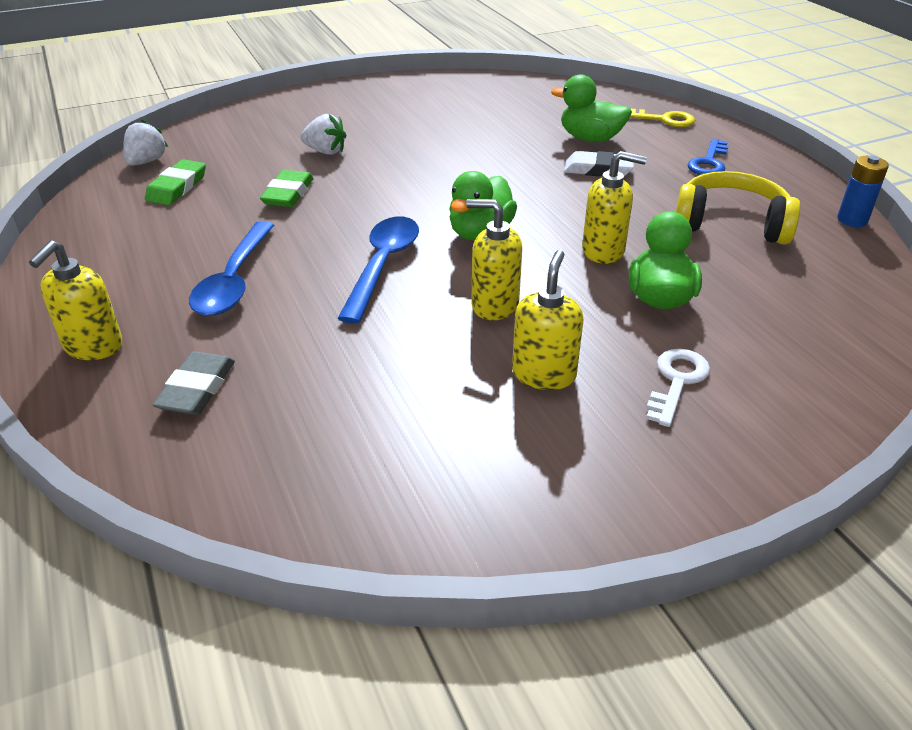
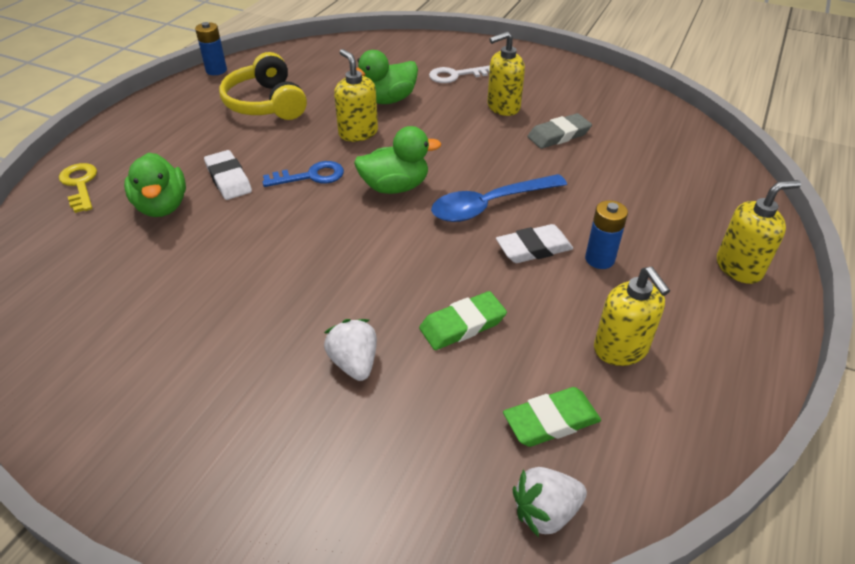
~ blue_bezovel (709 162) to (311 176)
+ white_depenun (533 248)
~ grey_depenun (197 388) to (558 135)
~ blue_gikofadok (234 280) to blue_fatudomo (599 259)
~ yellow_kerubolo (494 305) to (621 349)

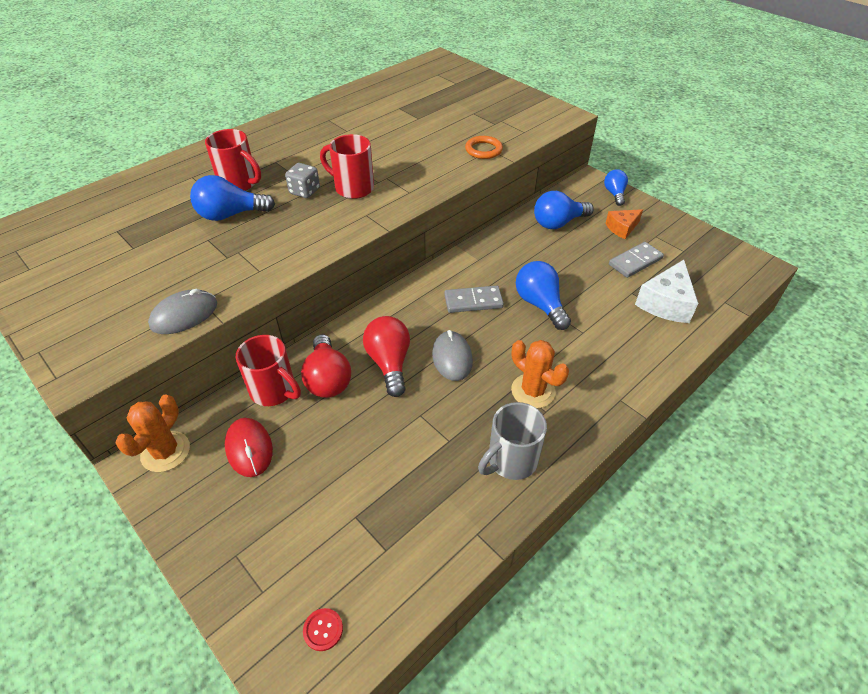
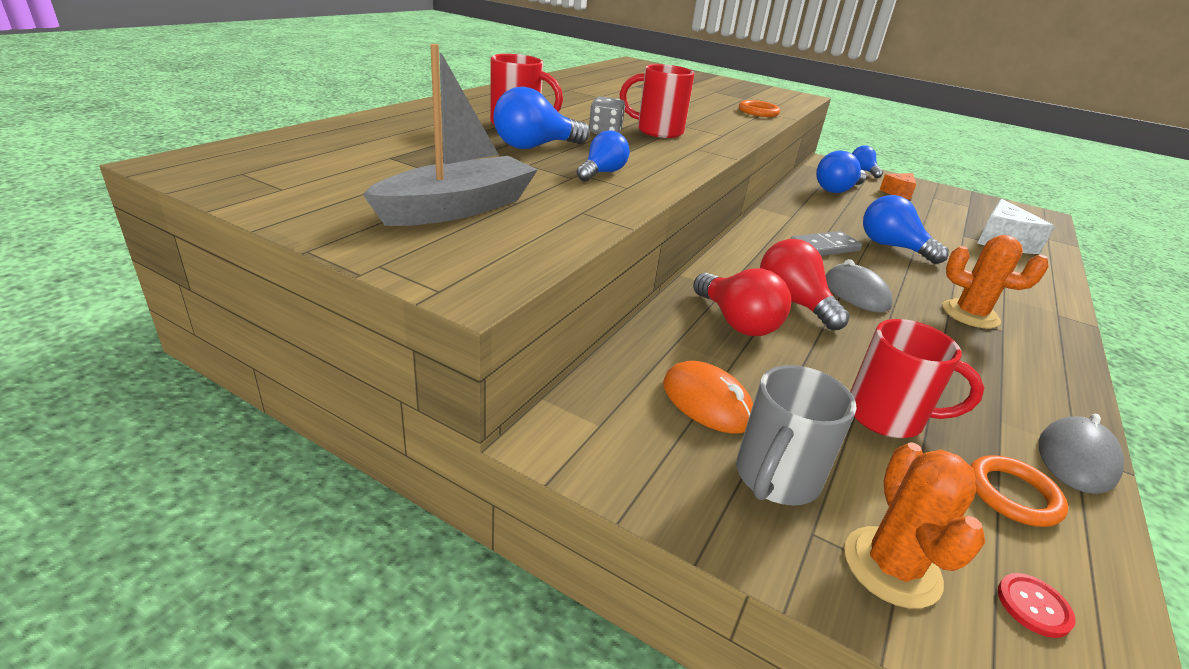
+ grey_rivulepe (458 208)
+ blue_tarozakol (602 173)
~ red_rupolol (249 448) to orange_rupolol (707 402)
~ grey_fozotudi (511 460) to (775 478)
~ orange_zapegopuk (165 452) to (891 566)
~ red_fozotudi (274 390) to (887 417)
+ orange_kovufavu (1012 494)
~ grey_rupolol (184 315) to (1076 459)
- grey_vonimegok (635 261)

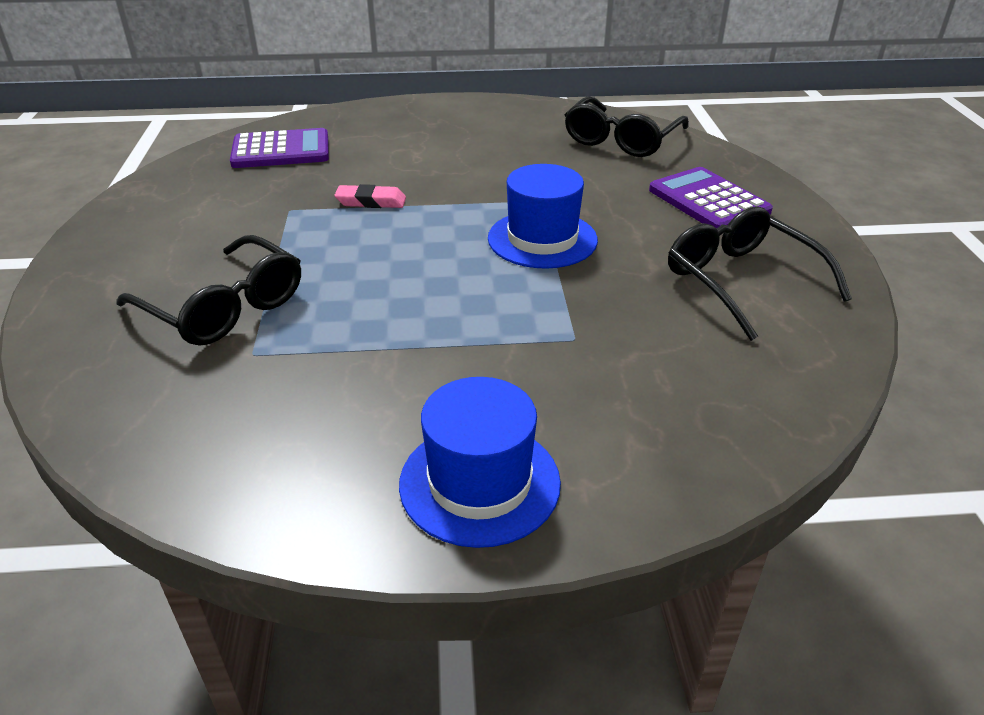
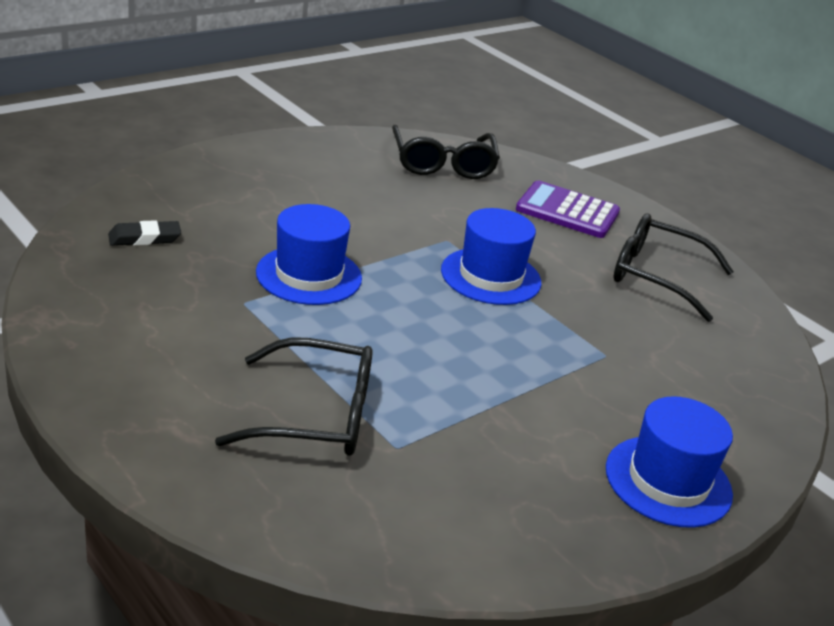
~ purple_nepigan (281 150) to black_depenun (144 238)
~ pink_depenun (371 202) to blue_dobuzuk (309 275)

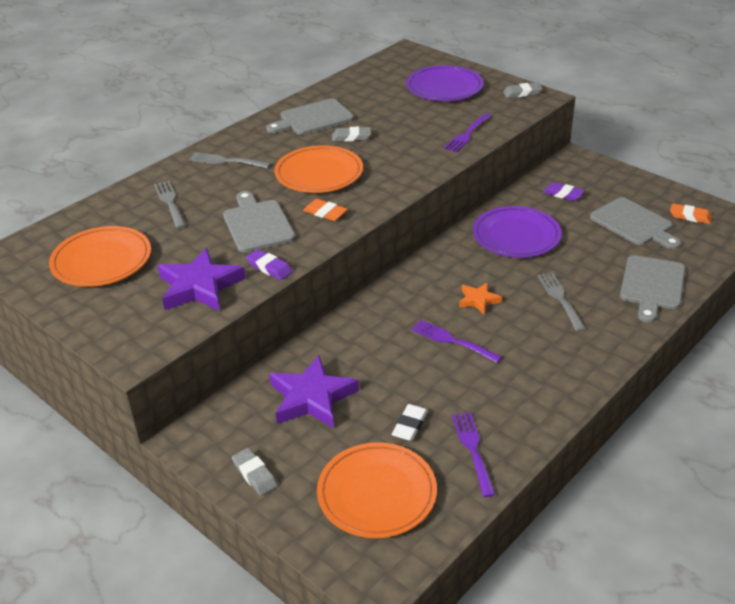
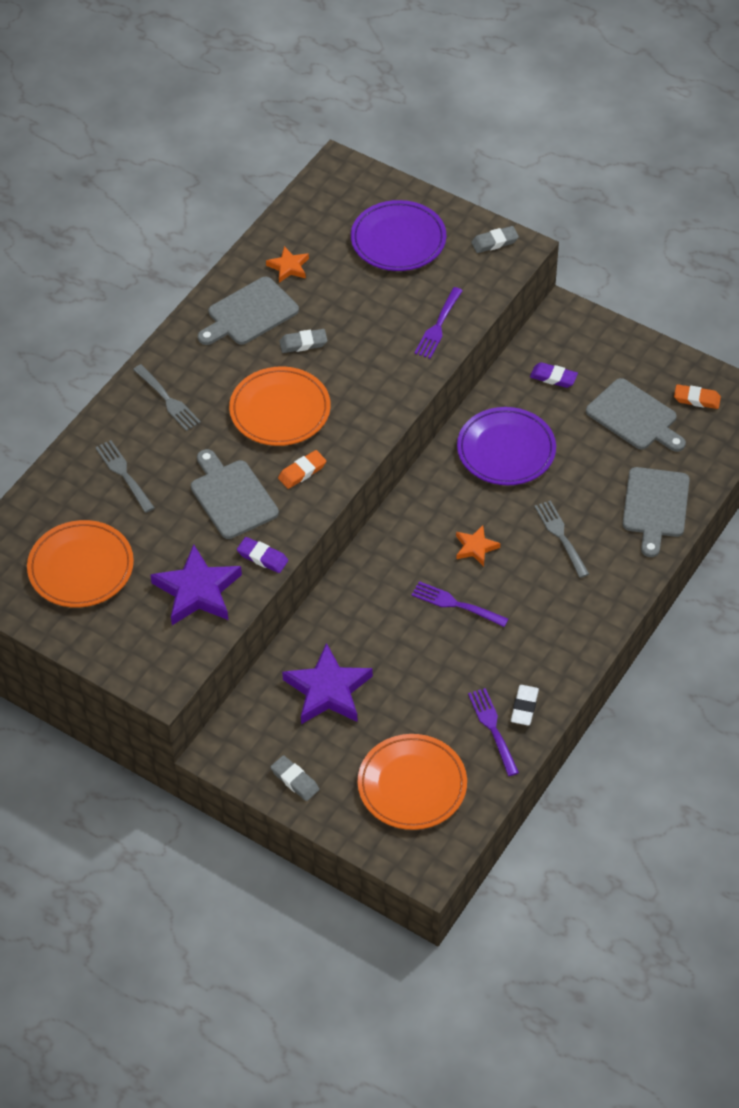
~ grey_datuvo (227 161) = (167 399) 135 degrees counterclockwise
+ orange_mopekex (288 267)
~ orange_depenun (325 213) = (302 472) 60 degrees counterclockwise
~ white_depenun (410 425) to (524 707)

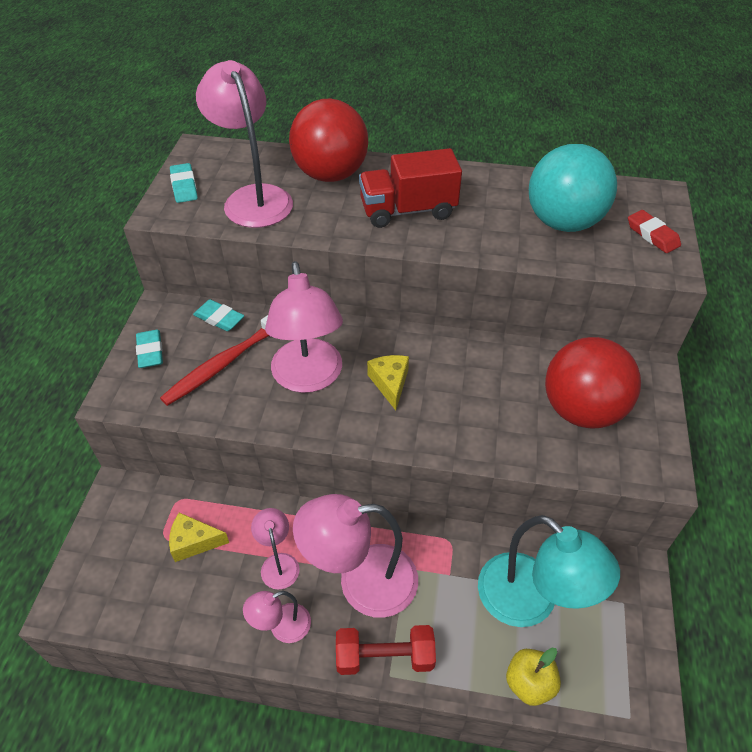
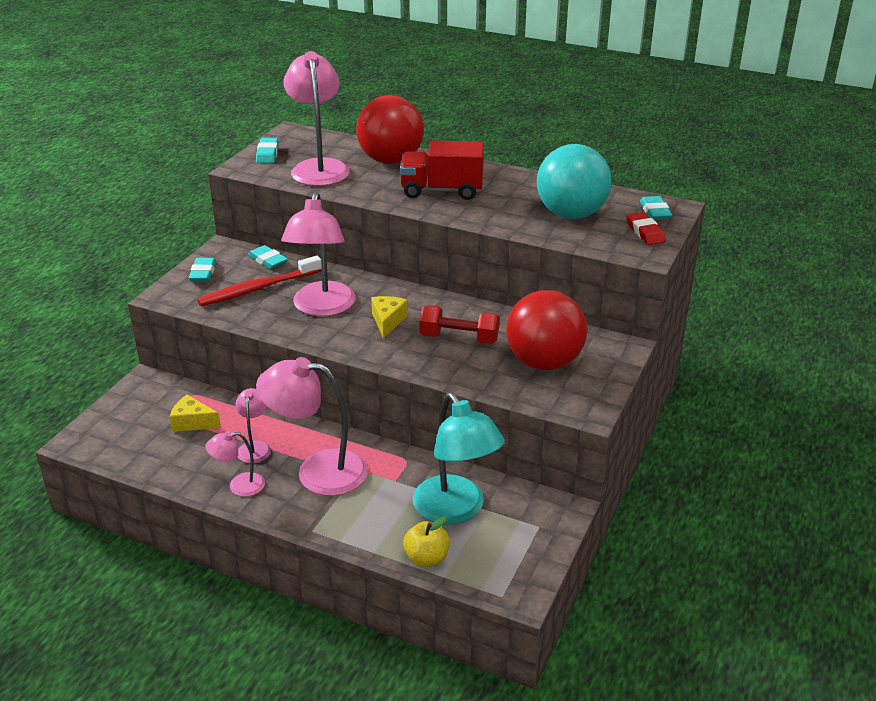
~ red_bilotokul (385 657) to (459 338)
+ turquoise_depenun (655 212)

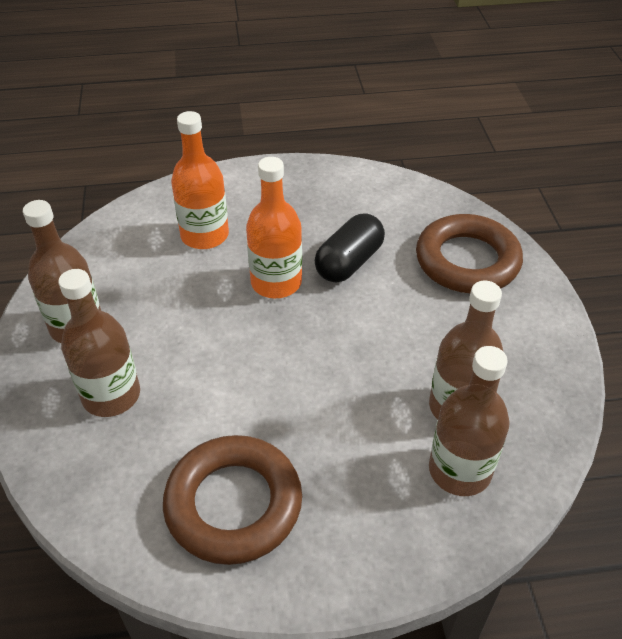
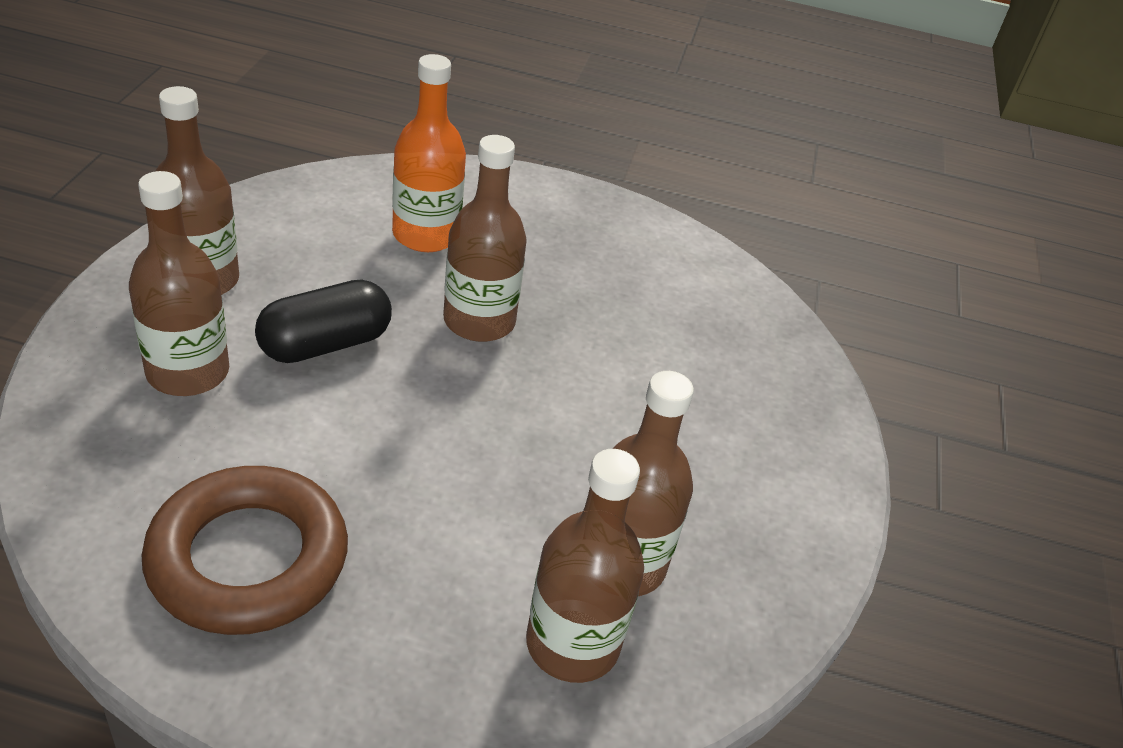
~ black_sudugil (349 262) to (325 344)
~ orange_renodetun (276 282) to brown_renodetun (479 321)
- brown_kovufavu (467 261)

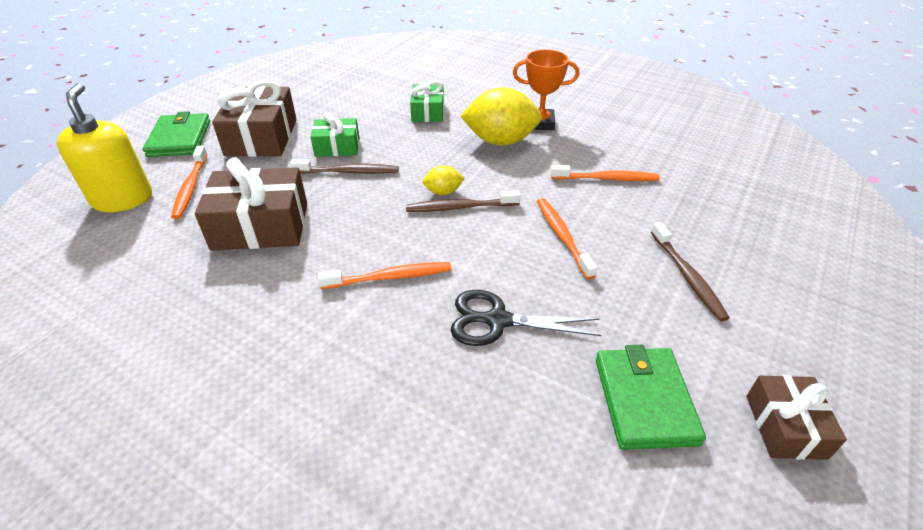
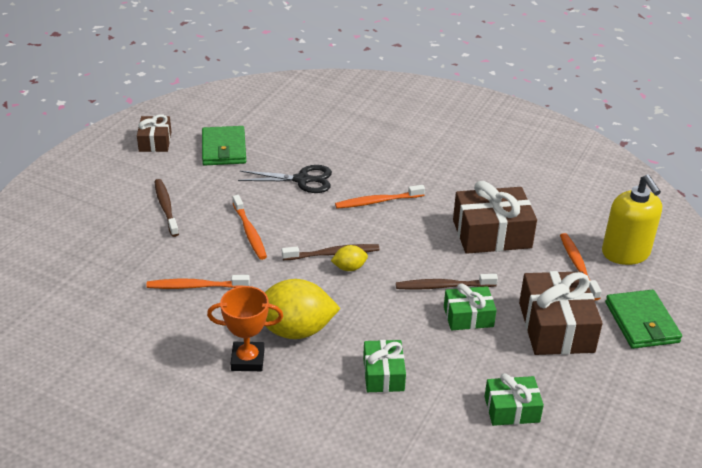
+ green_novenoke (511 409)

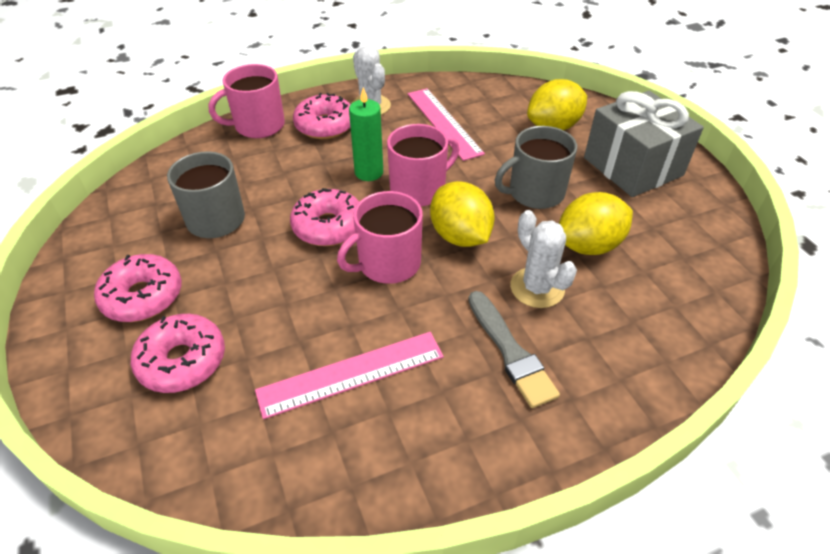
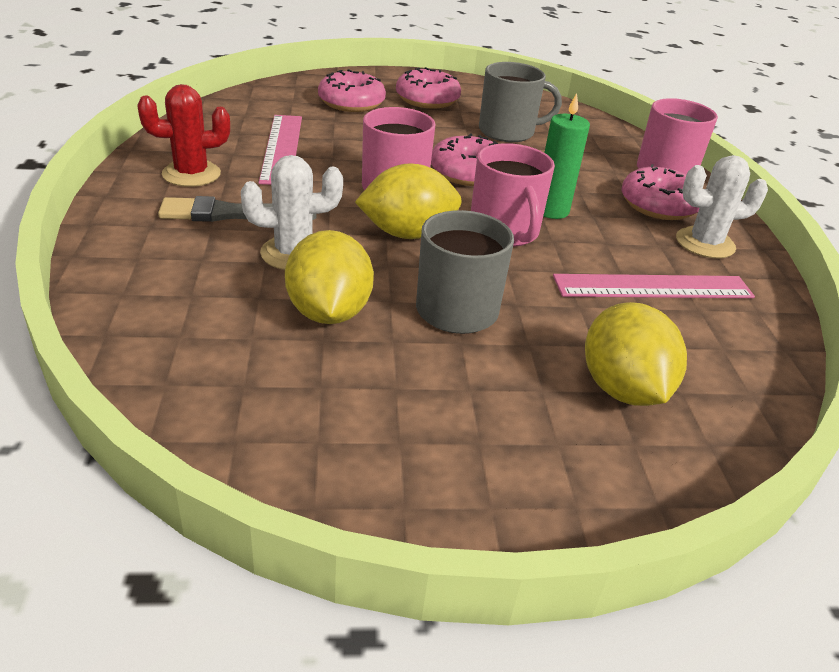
+ red_zapegopuk (191 174)
- grey_novenoke (633 166)

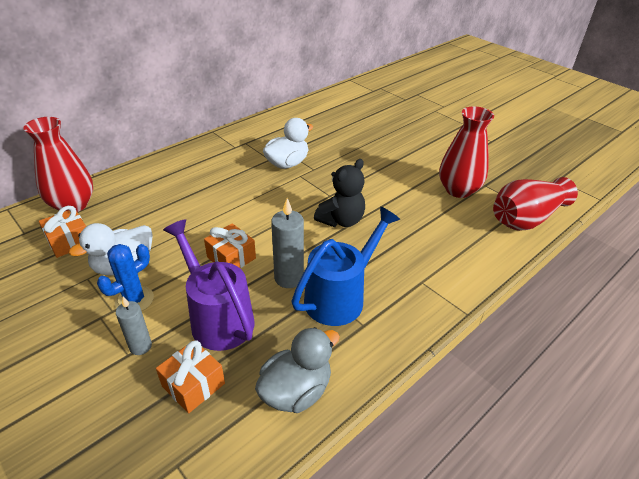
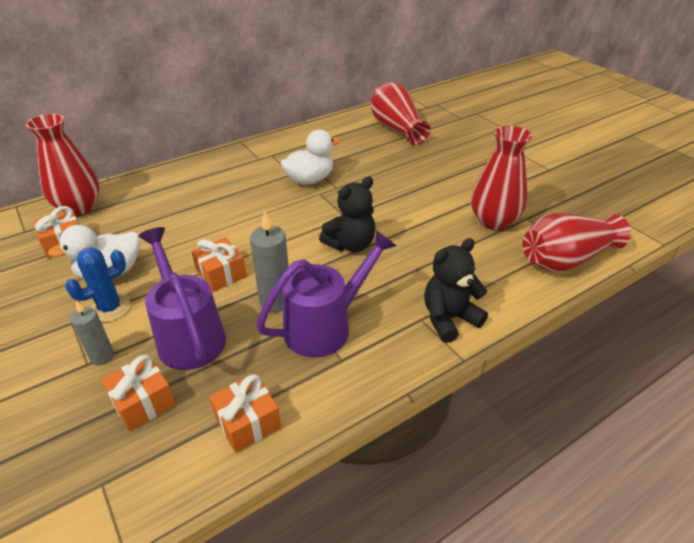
~ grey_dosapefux (296 391) to orange_novenoke (247 422)
~ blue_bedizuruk (340 296) to purple_bedizuruk (326 326)
+ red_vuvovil (396 128)
+ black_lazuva (449 319)

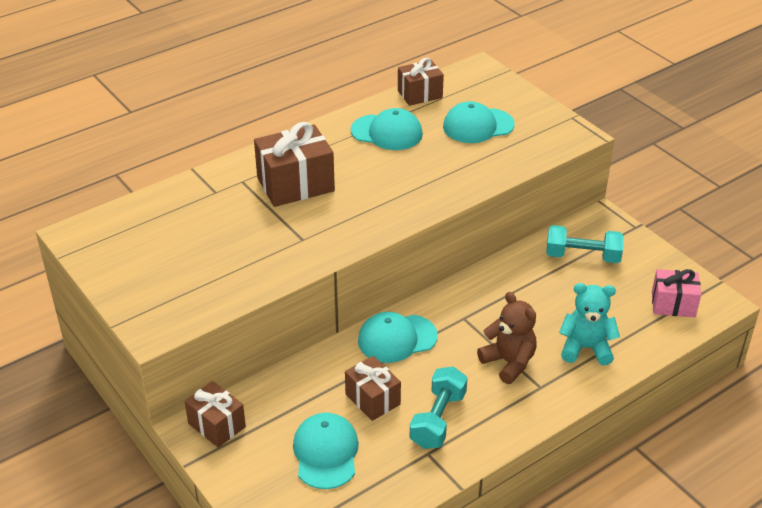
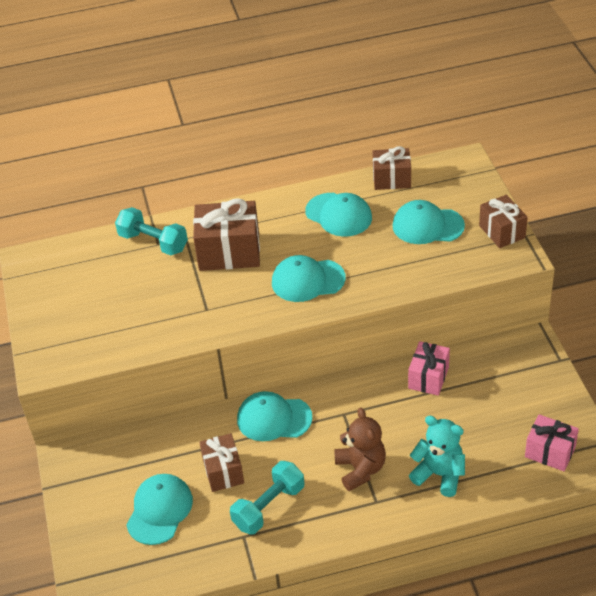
~ turquoise_bilotokul (582 256) to (153 242)
+ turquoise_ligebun (308 280)
+ pink_novenoke (428 377)
~ brown_novenoke (217 425) to (502 231)

